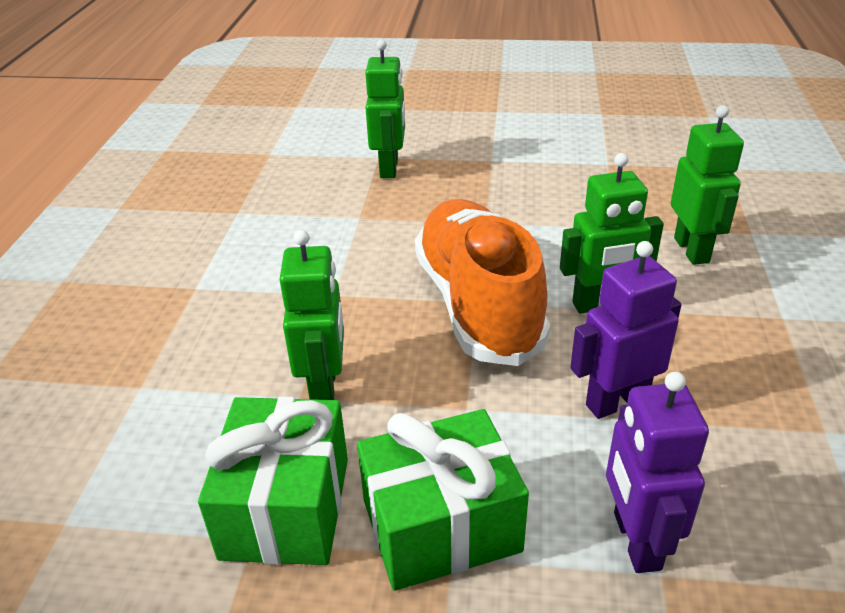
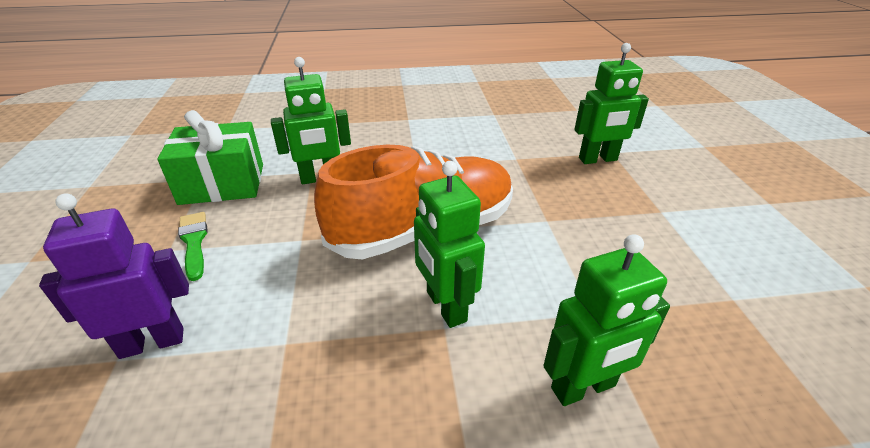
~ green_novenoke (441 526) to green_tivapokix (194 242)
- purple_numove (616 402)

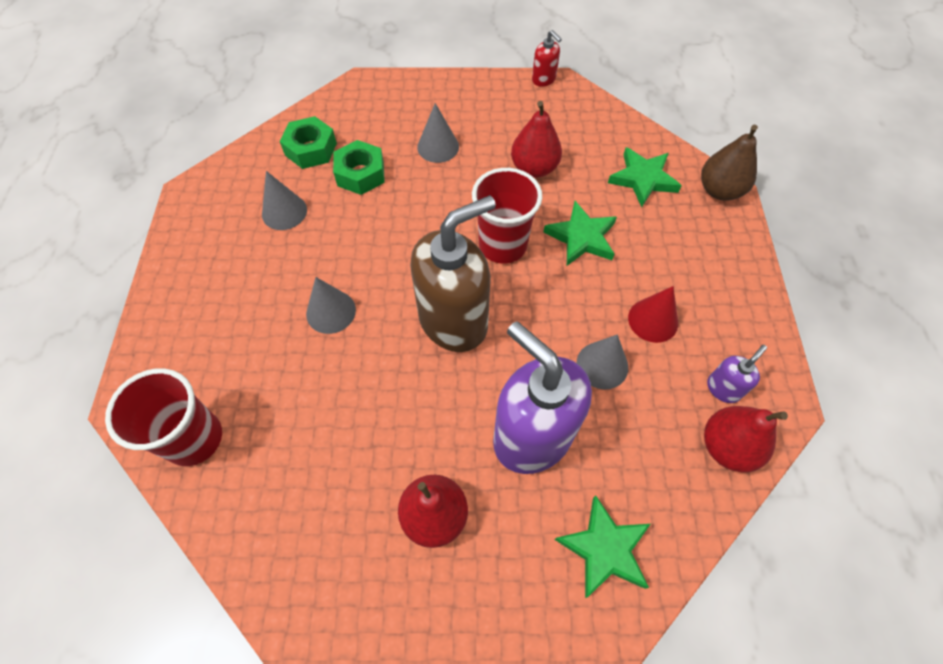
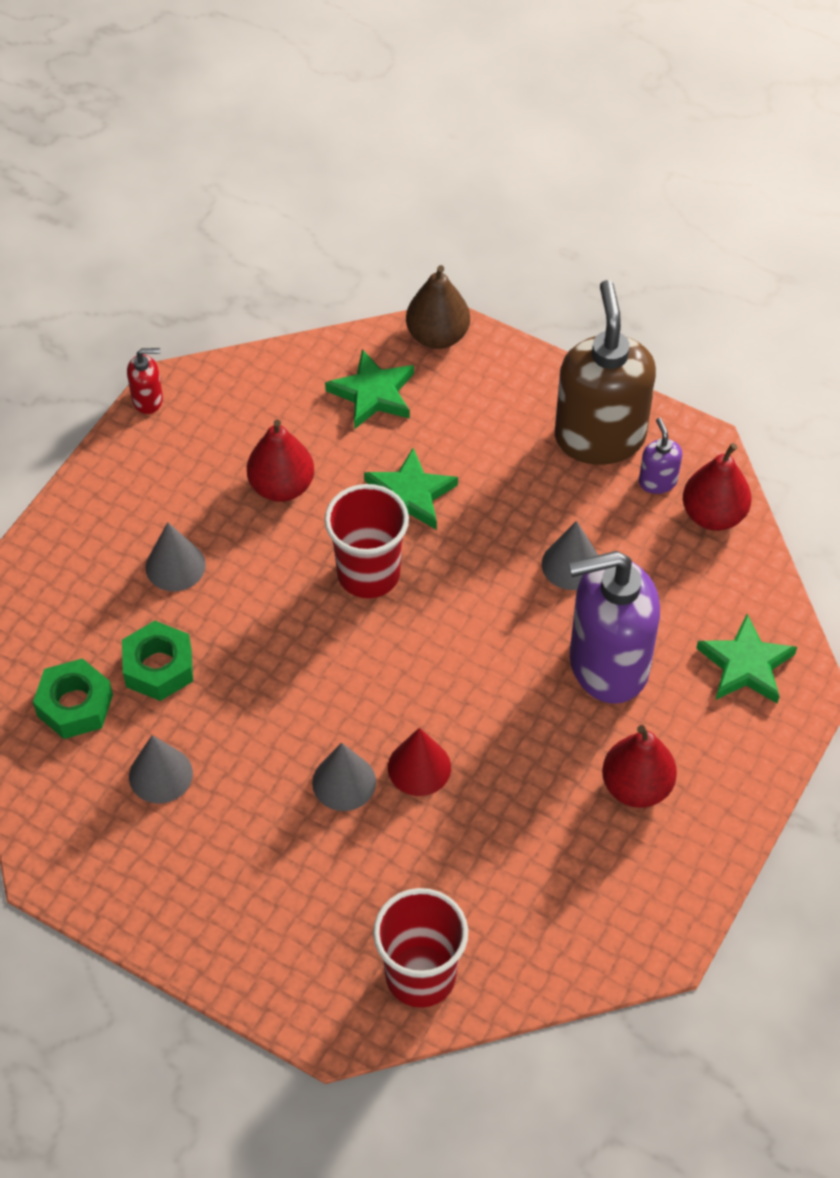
~ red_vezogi (653 320) to (419 767)
~ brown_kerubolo (454 320) to (599 437)

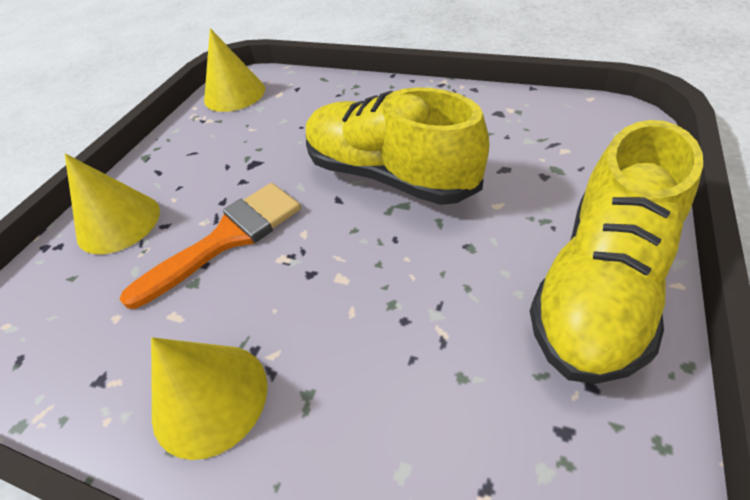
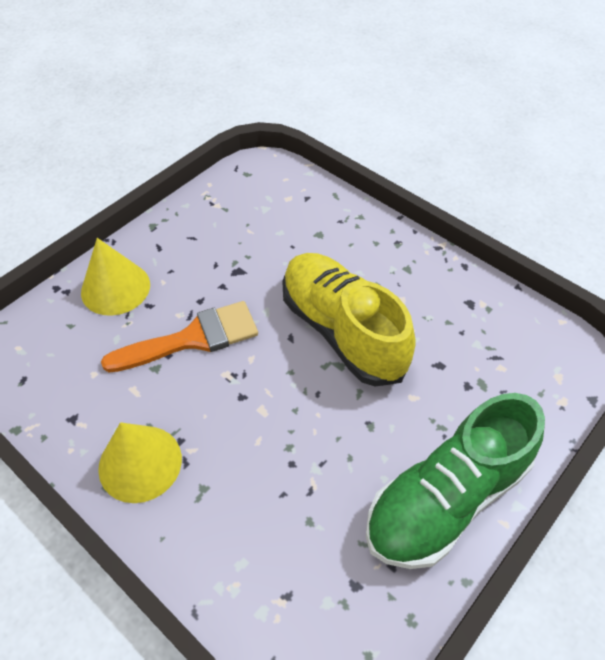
~ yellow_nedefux (599 286) to green_nedefux (446 498)
- yellow_vezogi (234 94)

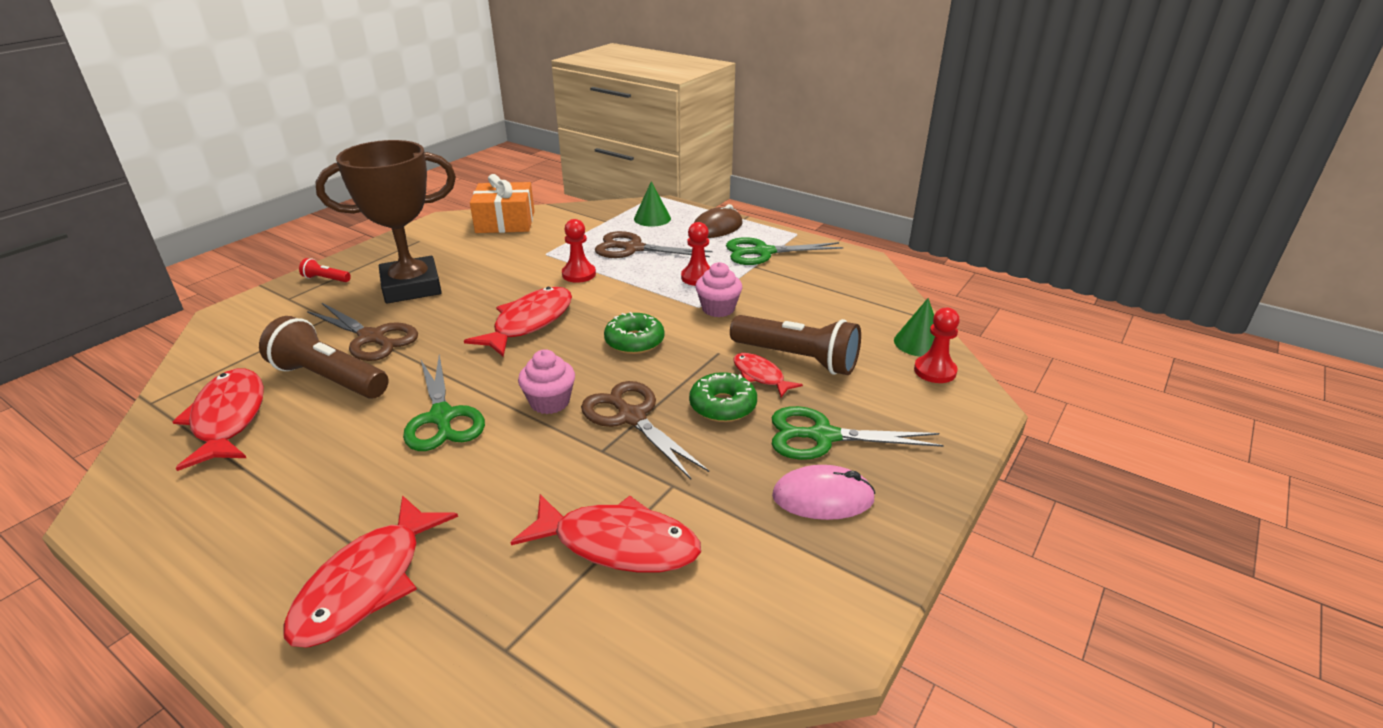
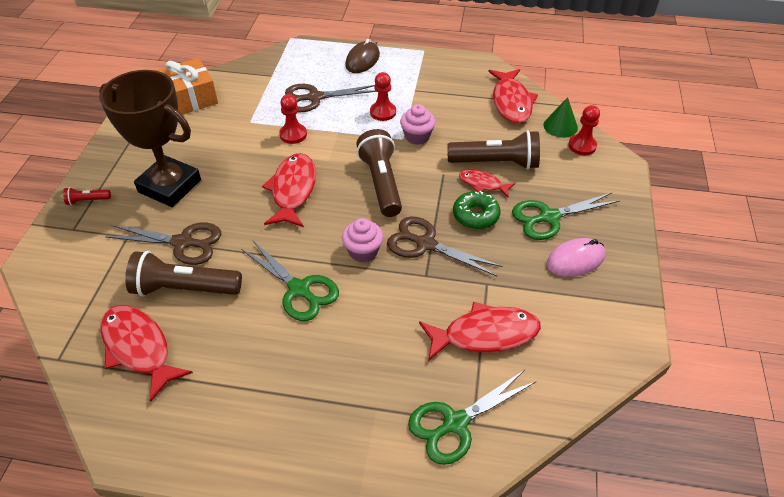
~ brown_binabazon (411 287) = (170 186) 75 degrees clockwise
~ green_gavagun (634 341) to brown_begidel (381 183)
~ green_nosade (763 252) to (455 423)
~ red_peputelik (367 584) to (511 102)
- green_vezogi (652 218)

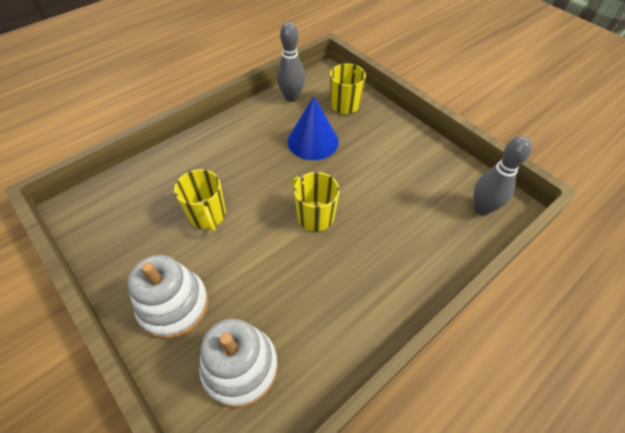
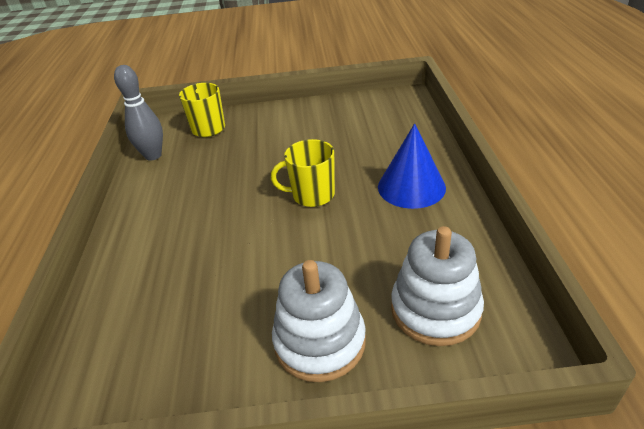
~ blue_vezogi (313 141) to (411 187)
- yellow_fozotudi (207 215)
- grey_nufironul (482 208)

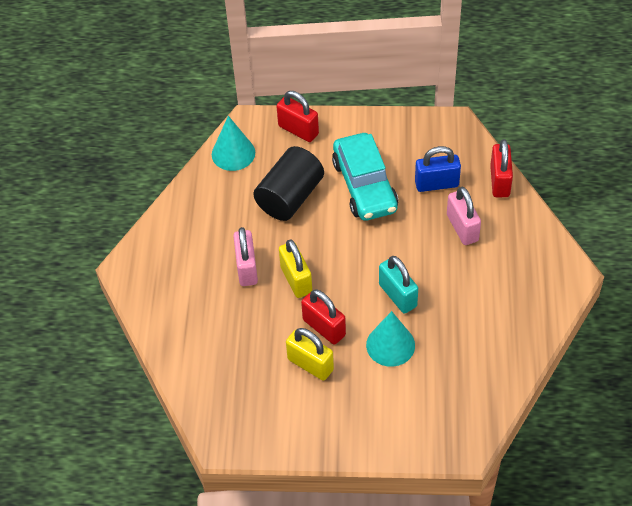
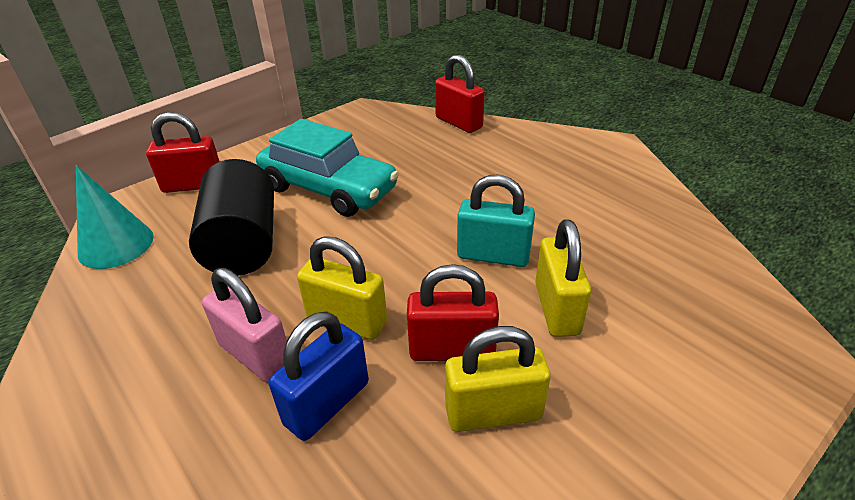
~ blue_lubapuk (436 184) to (327 403)
~ turquoise_vezogi (390 345) to yellow_lubapuk (556 309)
- pink_lubapuk (462 228)

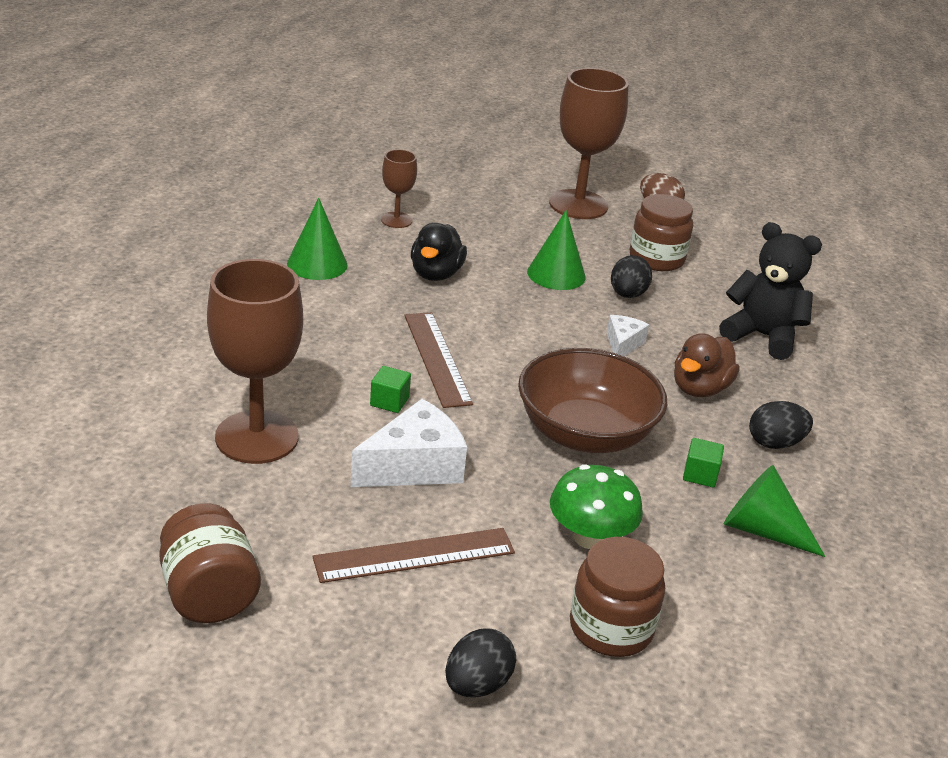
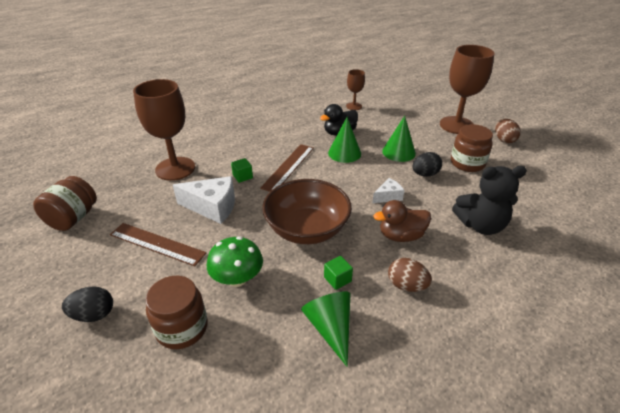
~ green_vezogi (317 264) to (344 153)
~ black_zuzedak (774 443) to brown_zuzedak (406 285)
~ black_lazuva (762 336) = (480 225) 105 degrees clockwise

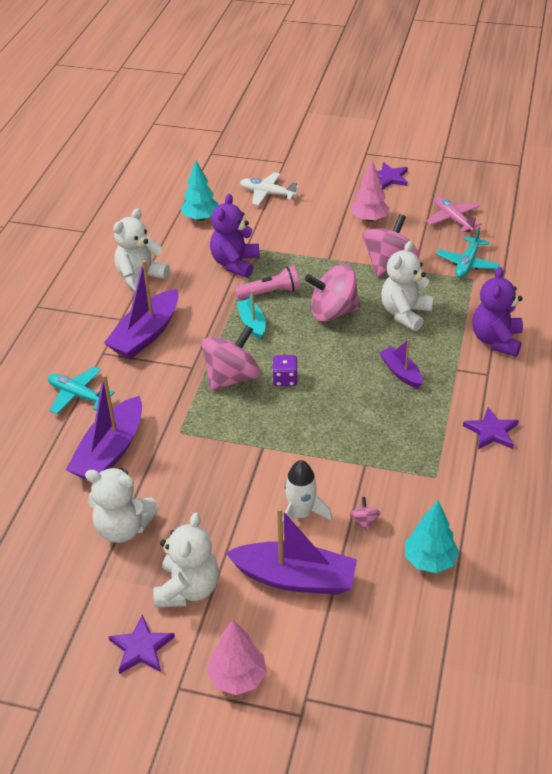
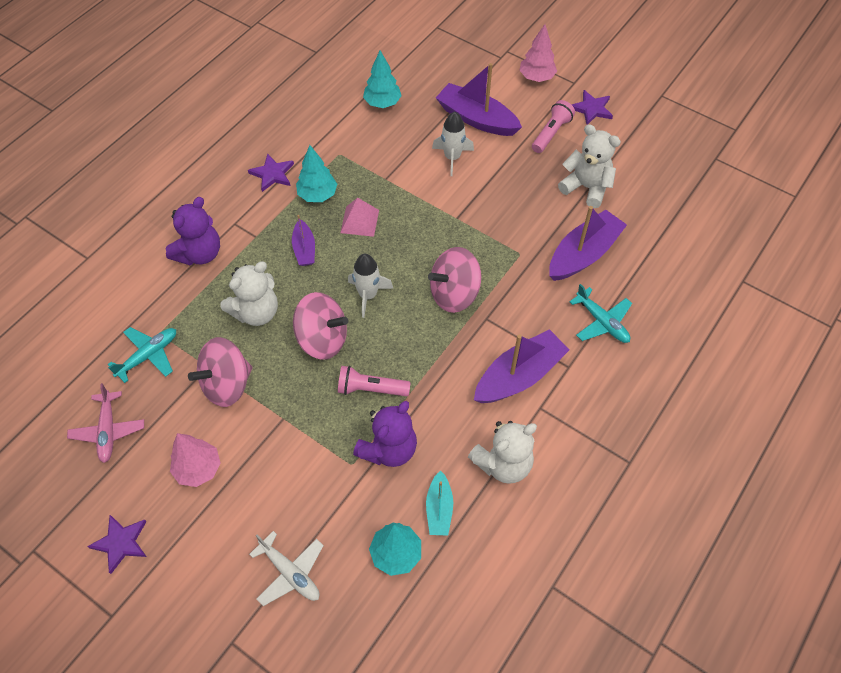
+ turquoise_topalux (317 195)
+ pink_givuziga (360 221)
+ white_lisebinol (368 295)
~ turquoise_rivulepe (252 323) to (439 509)
~ white_lazuva (188 589) to pink_begidel (551 133)
- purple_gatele (285 379)
- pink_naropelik (364 521)

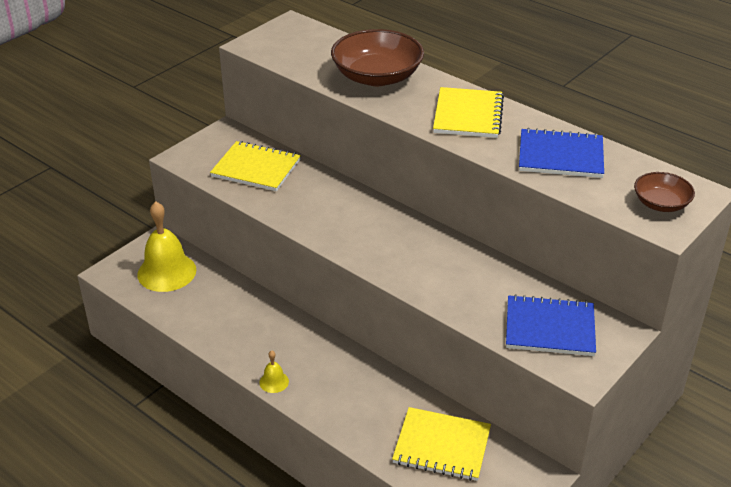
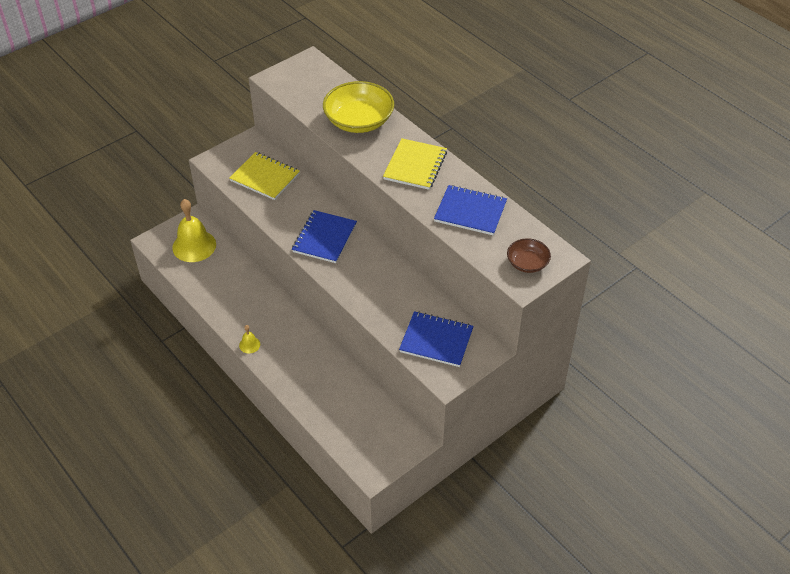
+ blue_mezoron (324 238)
~ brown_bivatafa (377 76) to yellow_bivatafa (359 121)
- yellow_mezoron (442 446)

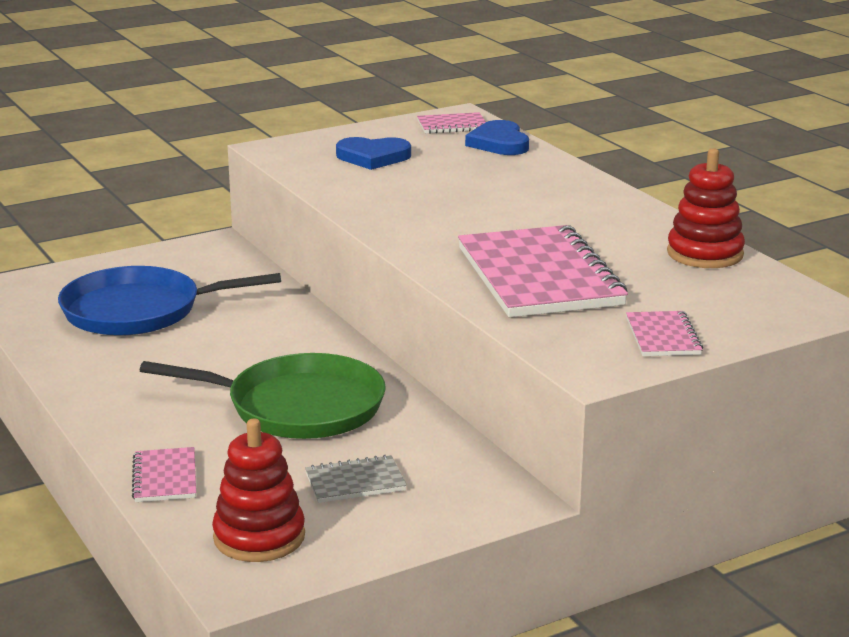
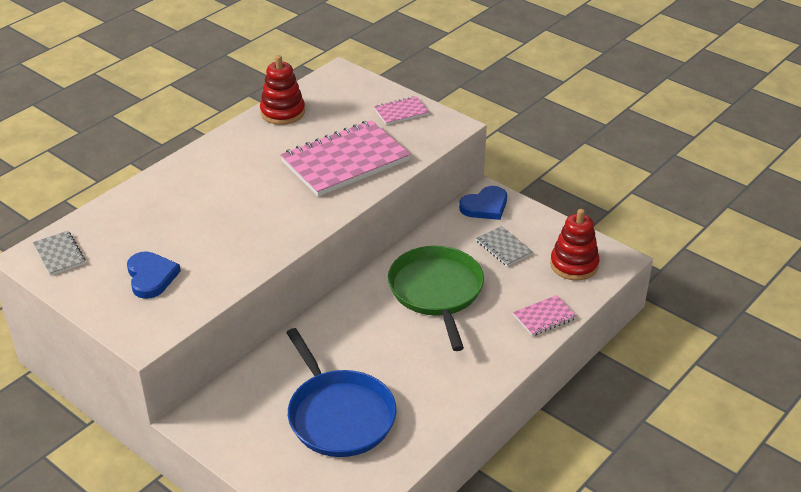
~ pink_mezoron (452 125) to grey_mezoron (59 254)
~ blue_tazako (499 143) to (485 206)

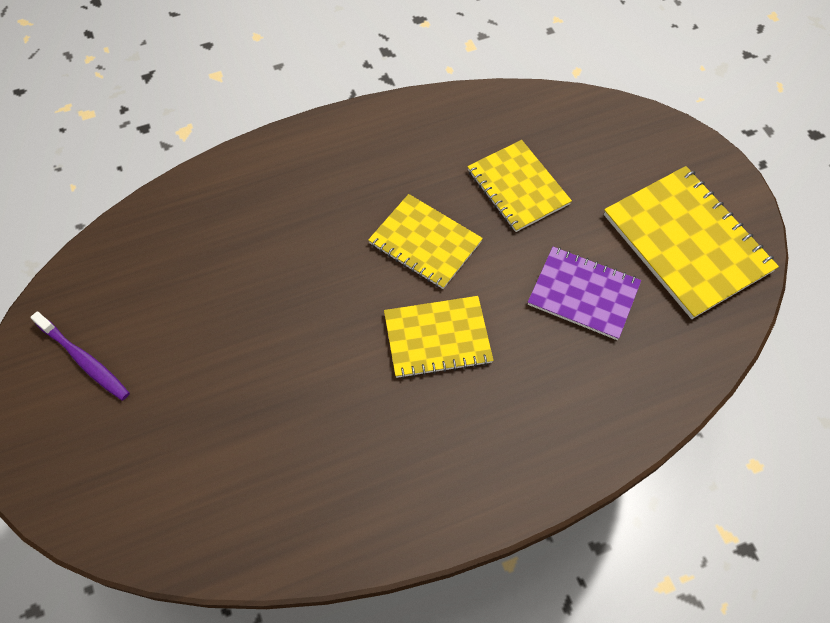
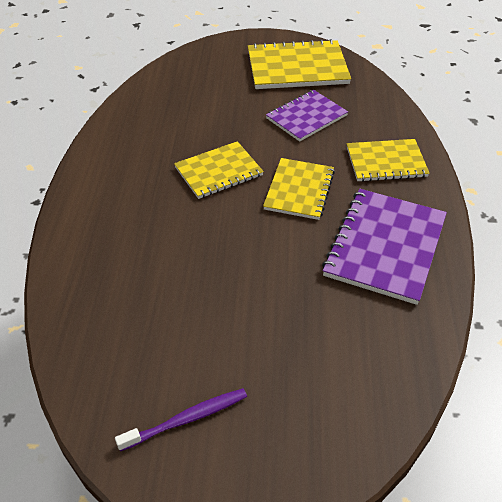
+ purple_mezoron (385 246)
~ yellow_mezoron (518 187) to (386 162)

